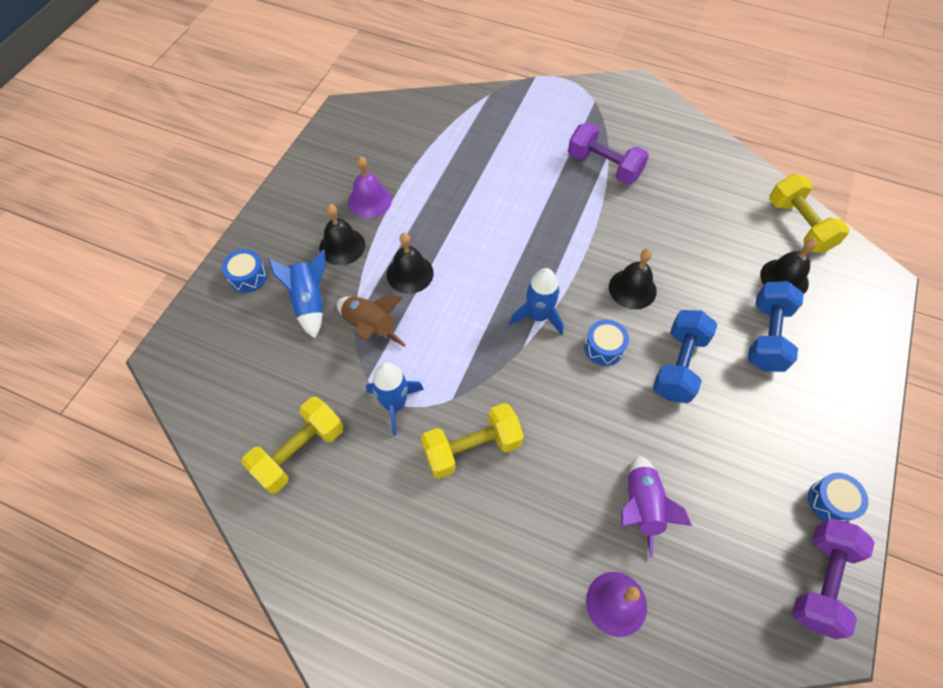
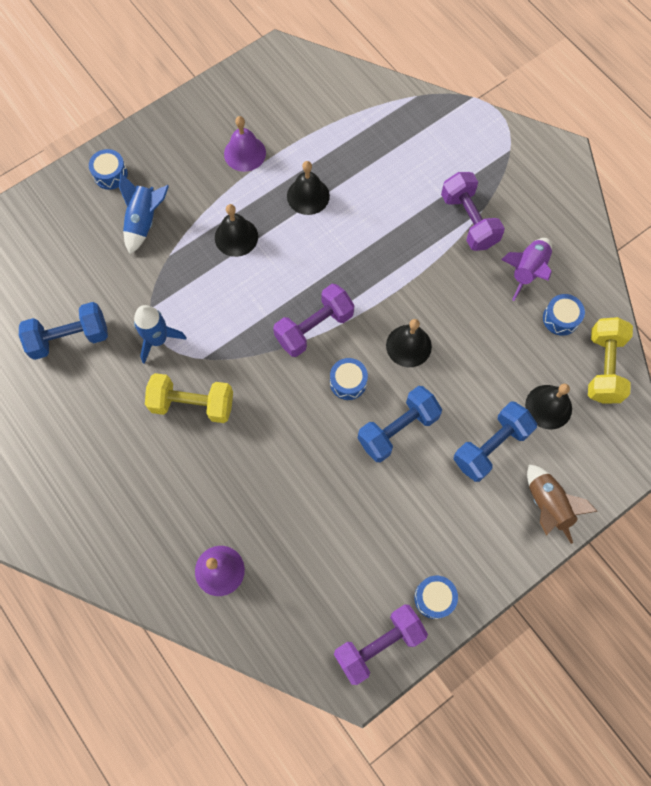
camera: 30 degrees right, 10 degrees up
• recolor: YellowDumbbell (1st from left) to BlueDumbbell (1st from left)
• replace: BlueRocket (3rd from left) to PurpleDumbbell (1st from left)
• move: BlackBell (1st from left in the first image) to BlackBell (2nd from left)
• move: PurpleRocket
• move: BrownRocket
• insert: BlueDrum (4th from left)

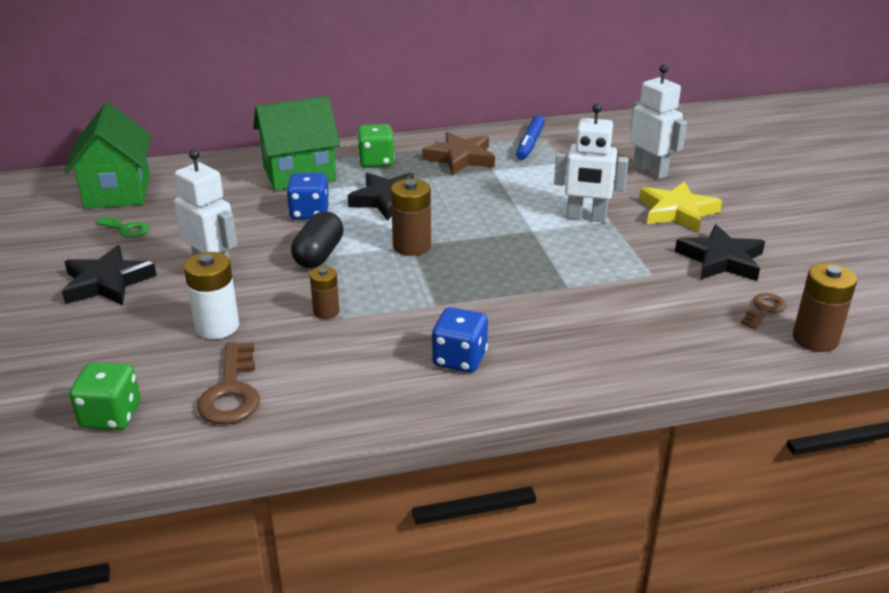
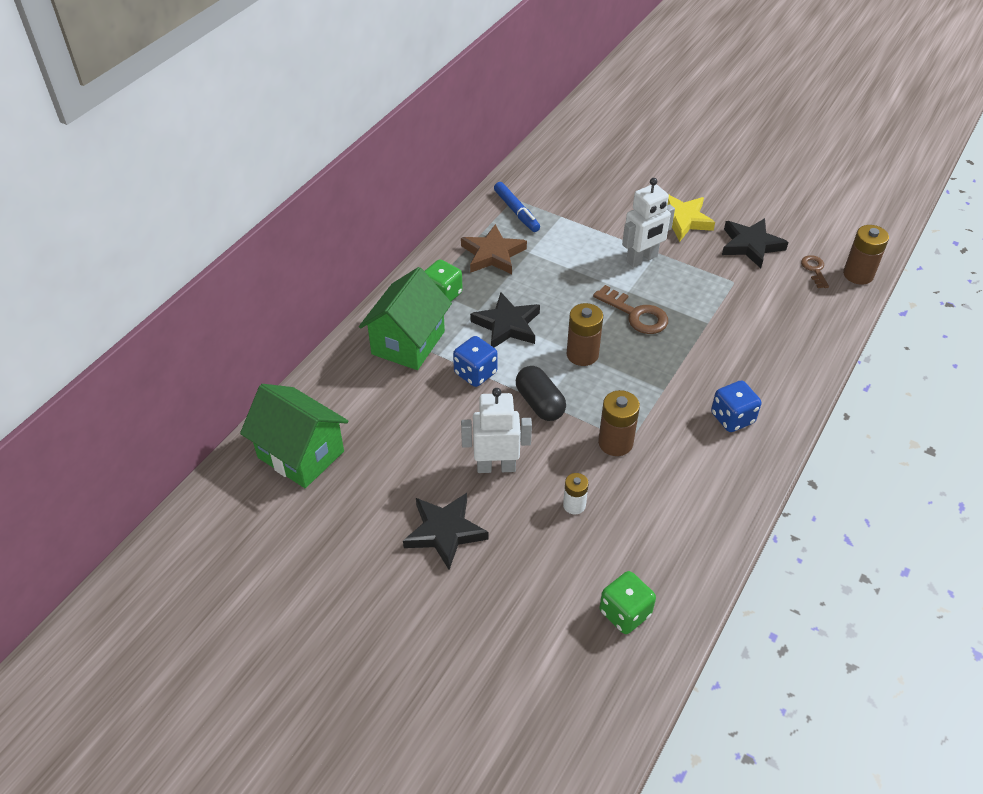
camera: 45 degrees left, 15 degrees up
• resize: WhiteBattery x0.62
• move: BrownKey (1st from left)
• resize: BrownBattery (1st from left in the first image) x1.61
• delete: GreenKey
• delete: WhiteRobot (3rd from left)

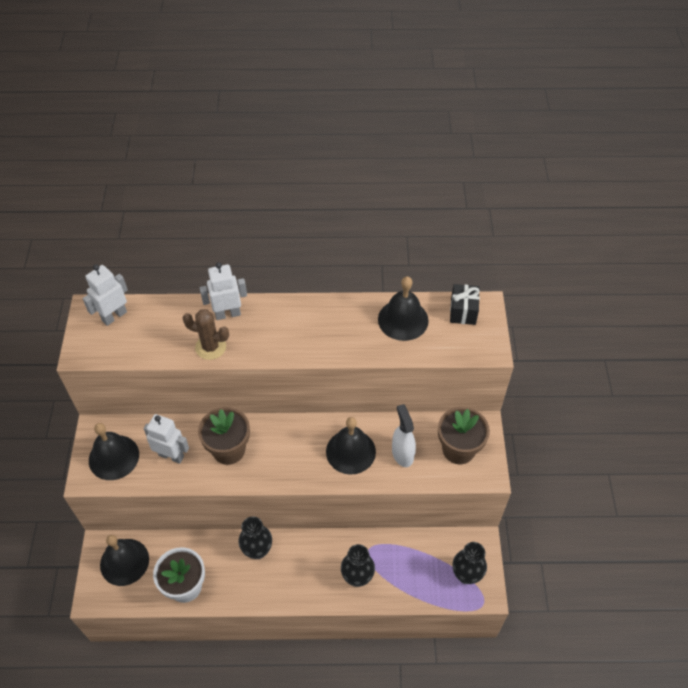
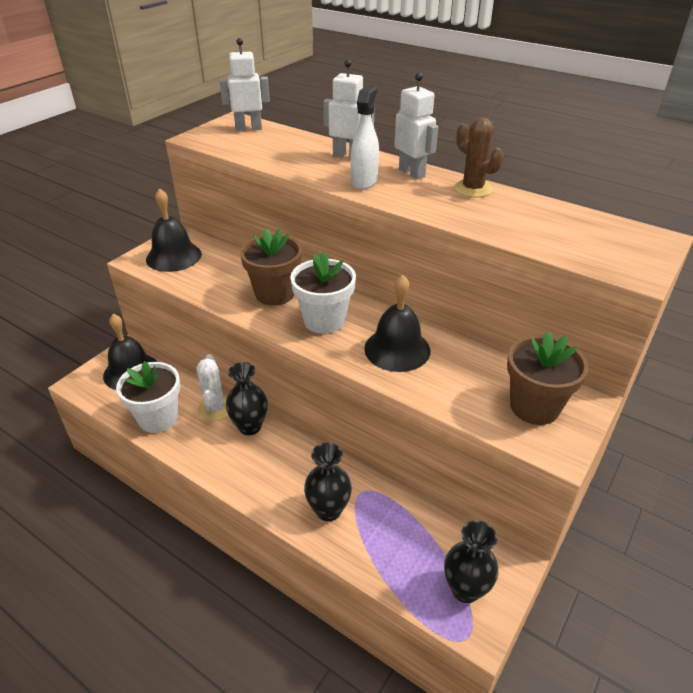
camera: 35 degrees right, 15 degrees down
• insert: WhiteCactus
• insert: WhiteFlowerPot (2nd from left)
• move: WhiteSprayBottle
• move: WhiteRobot (2nd from left in the first image) to WhiteRobot (3rd from left)
• move: BrownCactus
• delete: BlackBell (4th from left)
• delete: BlackGift

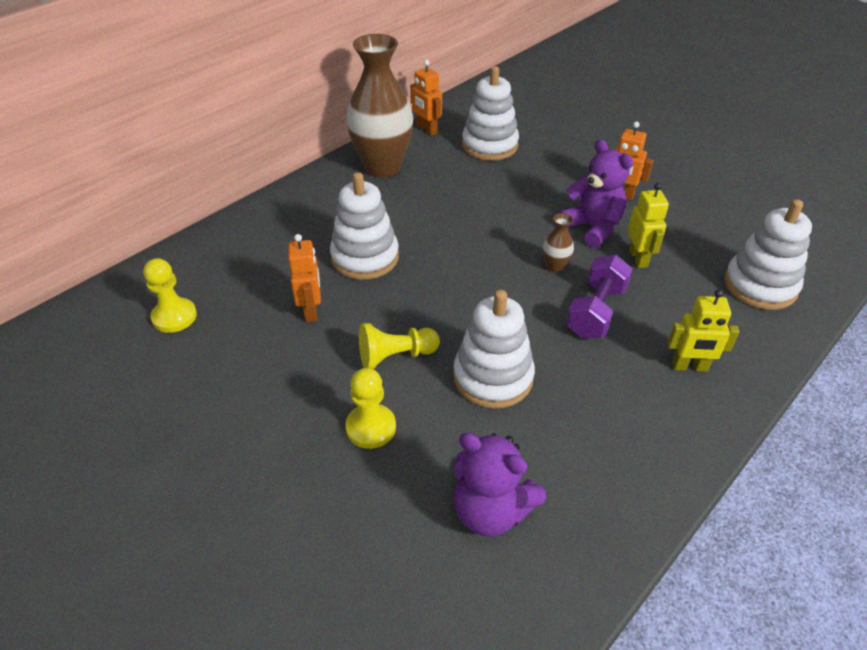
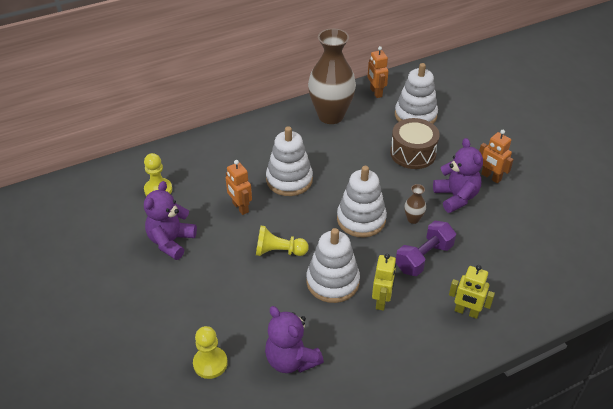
camera: 20 degrees right, 0 degrees up
• insert: PurpleTeddyBear (1st from left)
• move: YellowPawn (2nd from left)
• rotate: OrangeRobot (1st from left) 135 degrees clockwise
• move: WhiteStackingToy (4th from left in the first image) to WhiteStackingToy (3rd from left)
• move: YellowRobot (1st from left)
• insert: BrownDrum

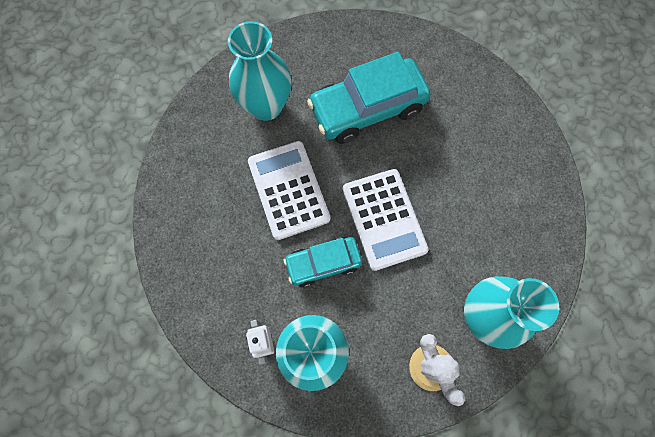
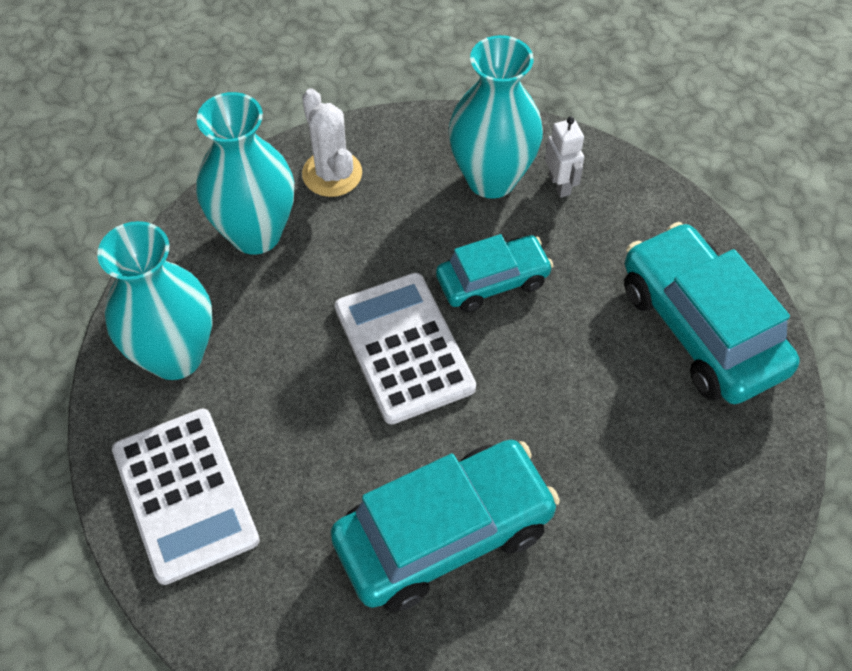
camera: 175 degrees right, 15 degrees down
• move: TurquoiseVase (1st from left)
• move: WhiteCalculator (1st from left)
• insert: TurquoiseCar (3rd from left)

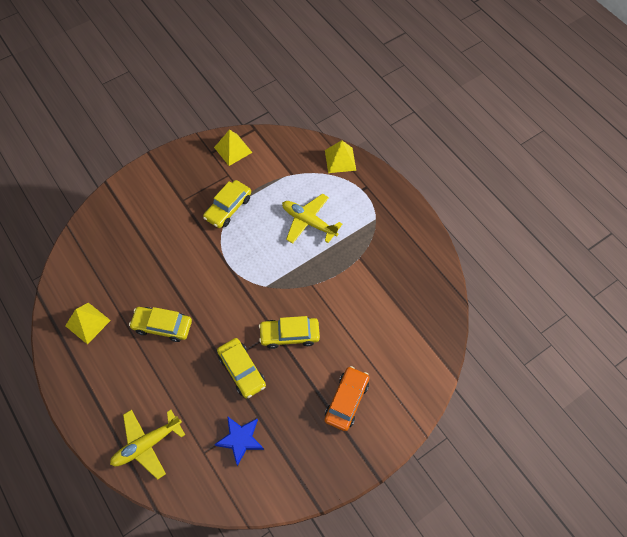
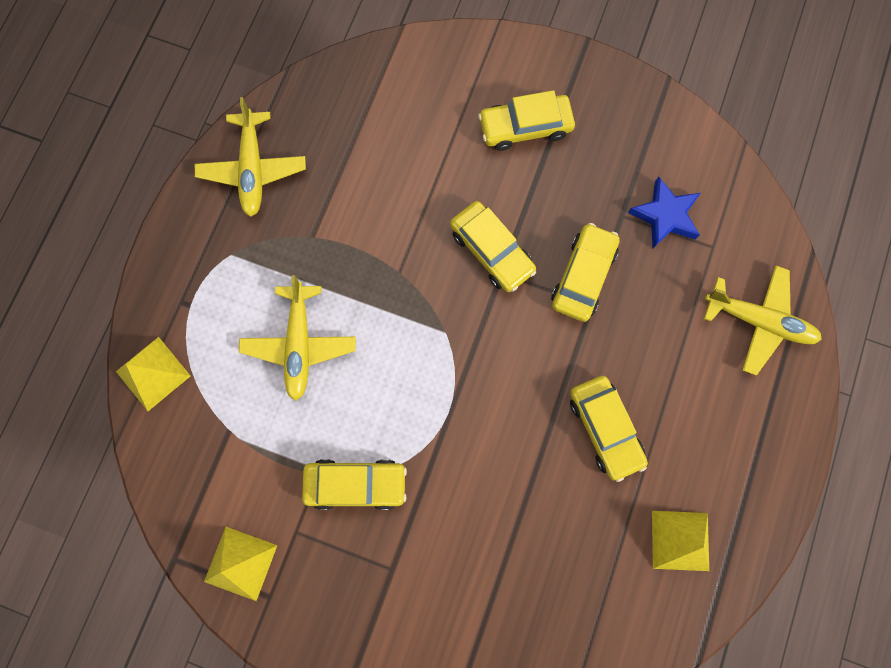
camera: 125 degrees left, 15 degrees up
• insert: YellowPlane (1st from left)
• recolor: OrangeCar to YellowCar (3rd from left)

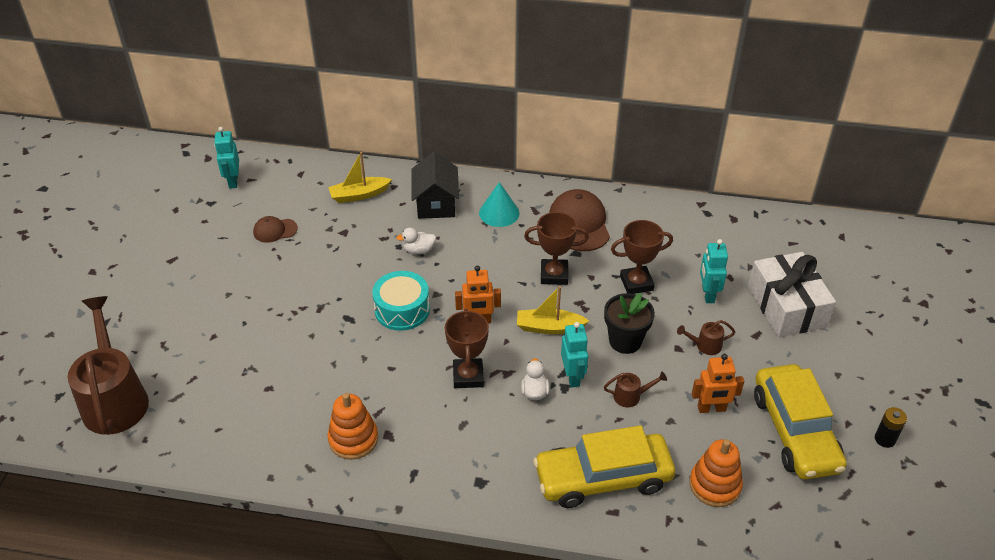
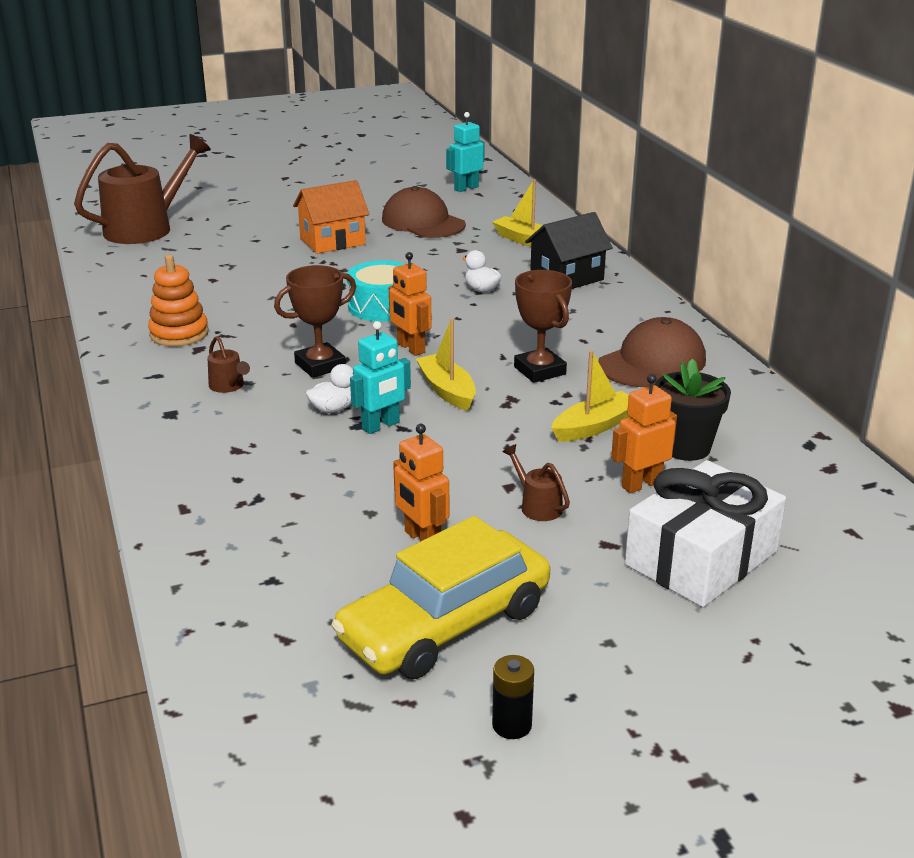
camera: 60 degrees right, 15 degrees down
• move: BrownWateringCan (2nd from left)
• insert: OrangeHouse
• resize: BrownCap (1st from left) x1.83
• replace: BrownTrophy (3rd from left) to YellowBoat (3rd from left)
• recolor: TurquoiseRobot (3rd from left) to OrangeRobot (3rd from left)
• move: BlackFlowerPot
• delete: TurquoiseCone
• delete: YellowCar (1st from left)
• delete: OrangeStackingToy (2nd from left)

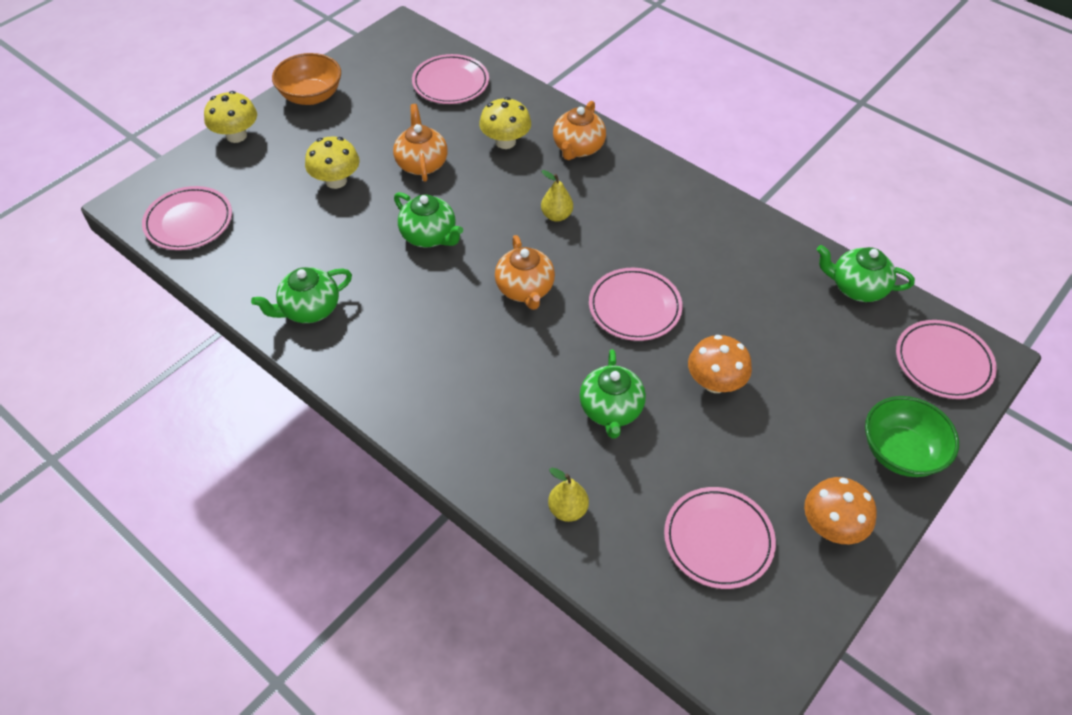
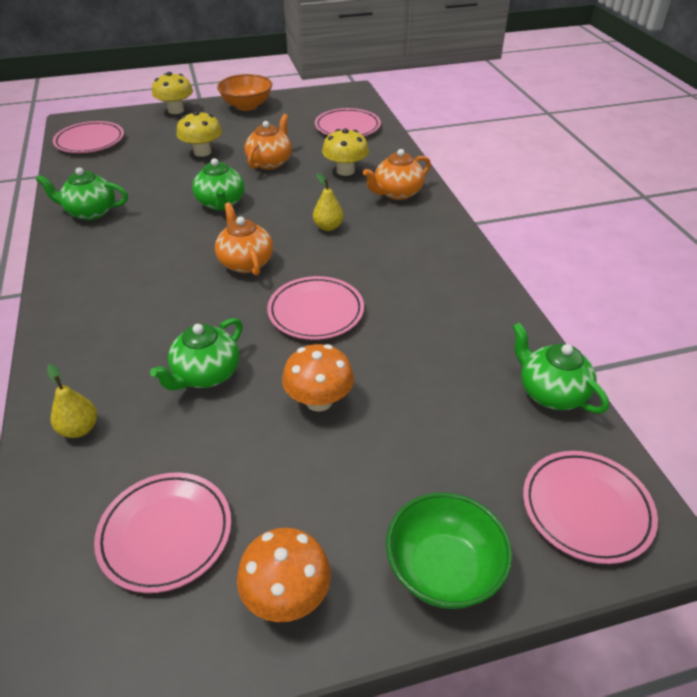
camera: 35 degrees right, 10 degrees down
• rotate: OrangeTeapot (2nd from left in the first image) 135 degrees clockwise

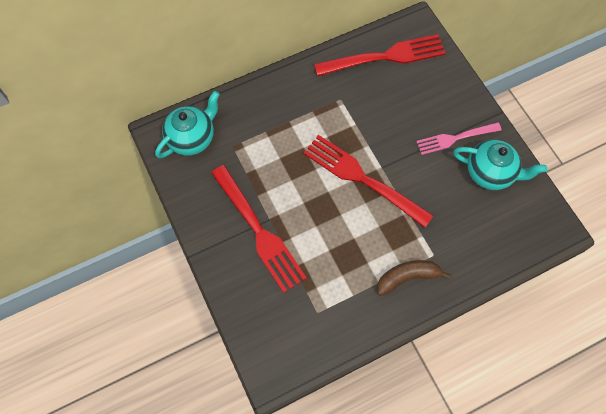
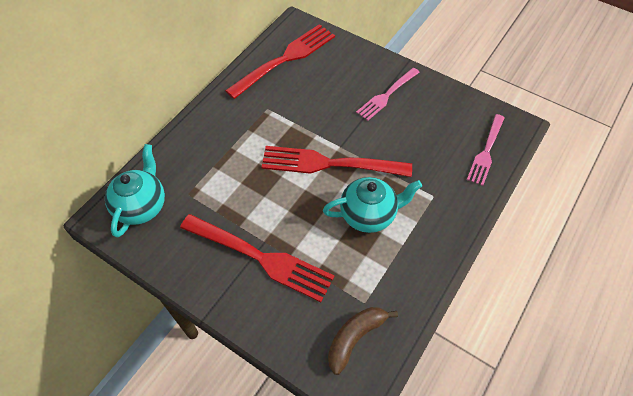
camera: 30 degrees left, 10 degrees down
• move: TurquoiseTeapot (2nd from left)
• move: BrownBanana
• insert: PinkFork (2nd from left)

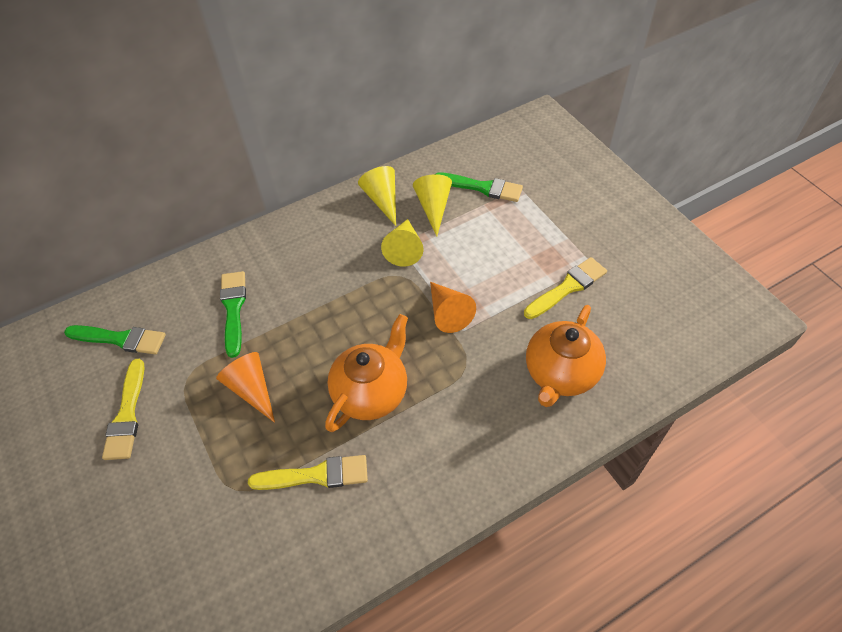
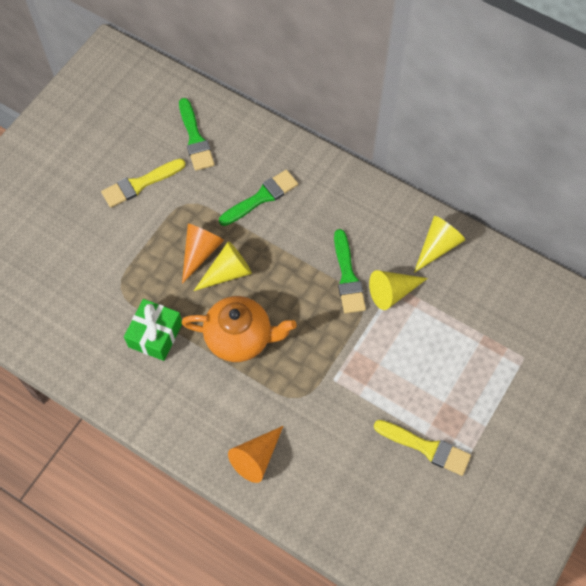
camera: 60 degrees right, 10 degrees up
• replace: YellowBrush (2nd from left) to GreenGift
• move: YellowCone (3rd from left in the first image) to YellowCone (1st from left)
• move: OrangeCone (2nd from left)
• move: GreenBrush (3rd from left)
• delete: OrangeTeapot (2nd from left)

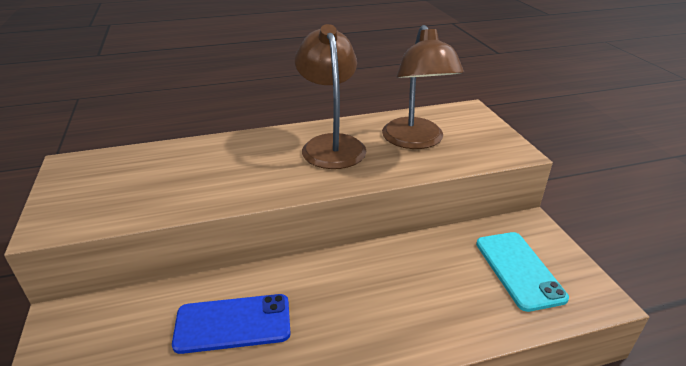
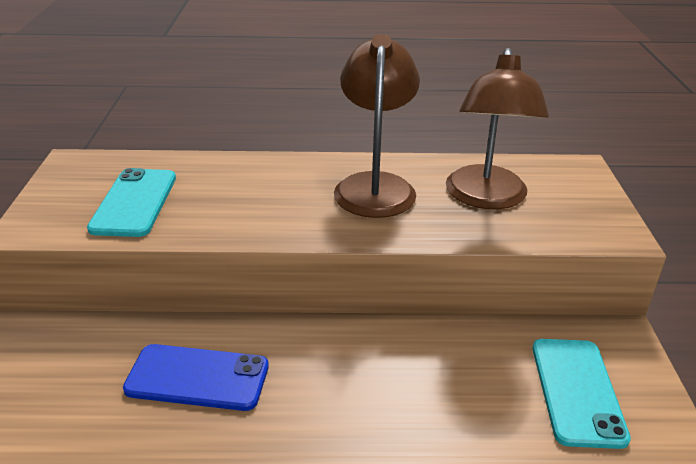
camera: 15 degrees right, 0 degrees up
• insert: TurquoisePhone (1st from left)

